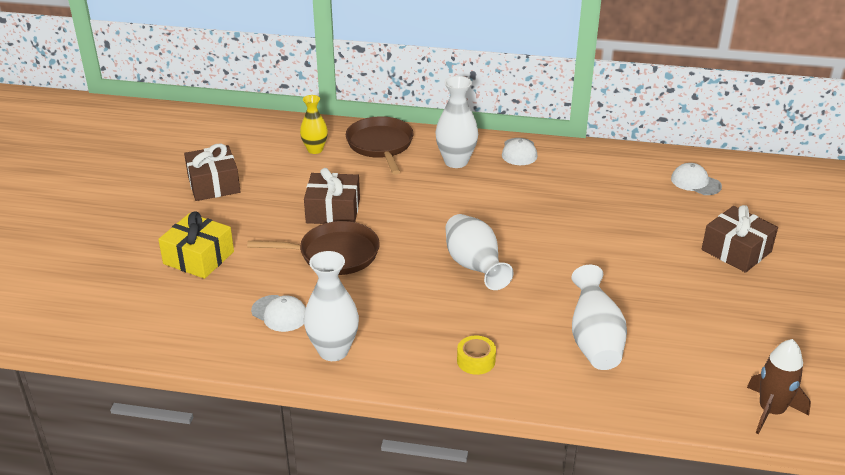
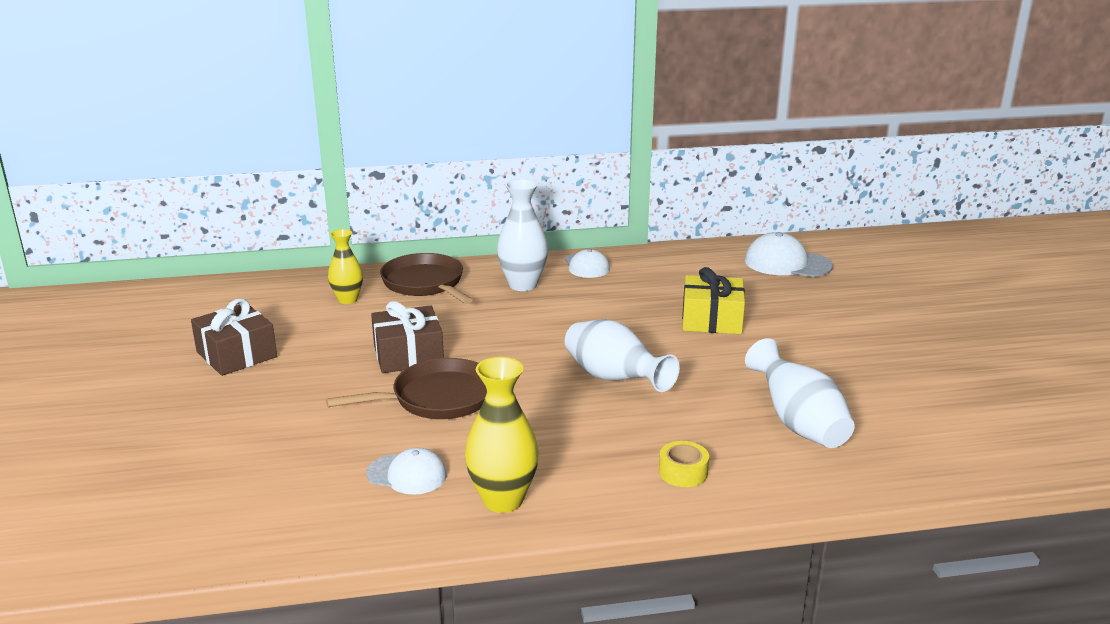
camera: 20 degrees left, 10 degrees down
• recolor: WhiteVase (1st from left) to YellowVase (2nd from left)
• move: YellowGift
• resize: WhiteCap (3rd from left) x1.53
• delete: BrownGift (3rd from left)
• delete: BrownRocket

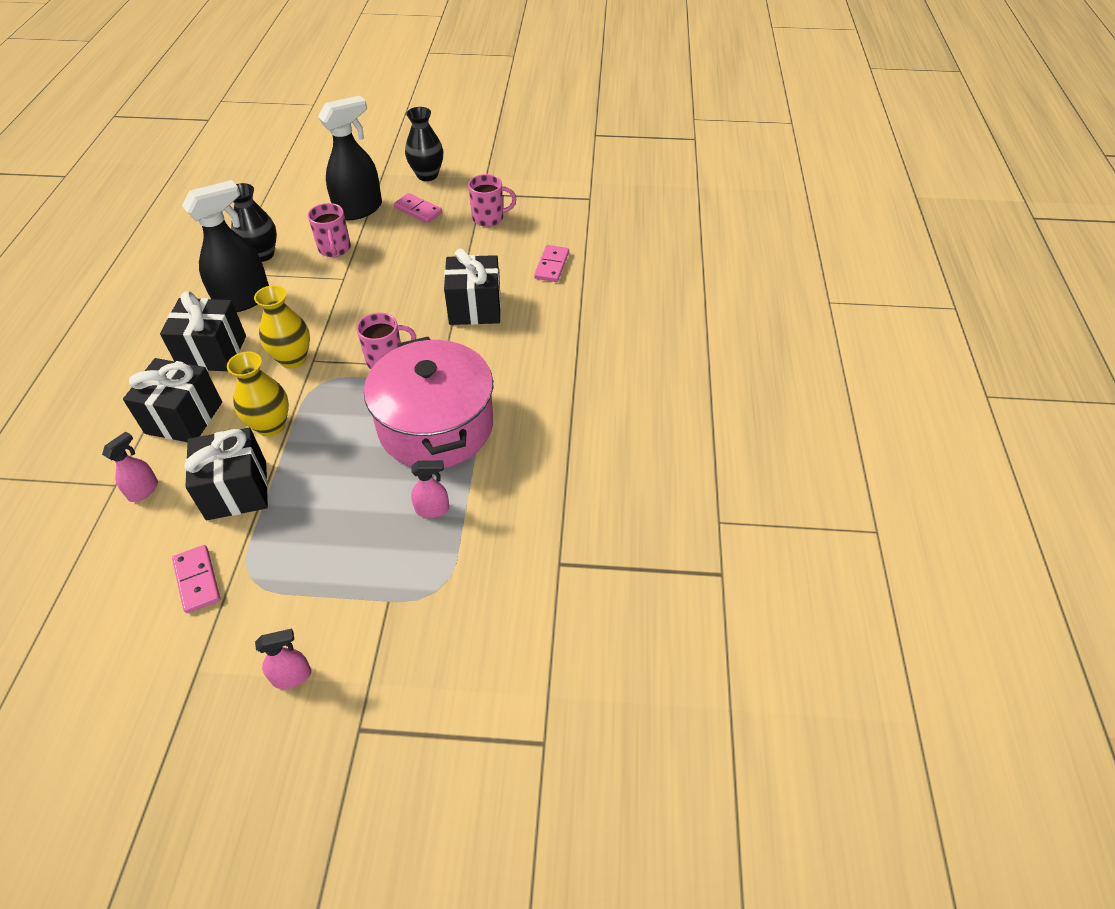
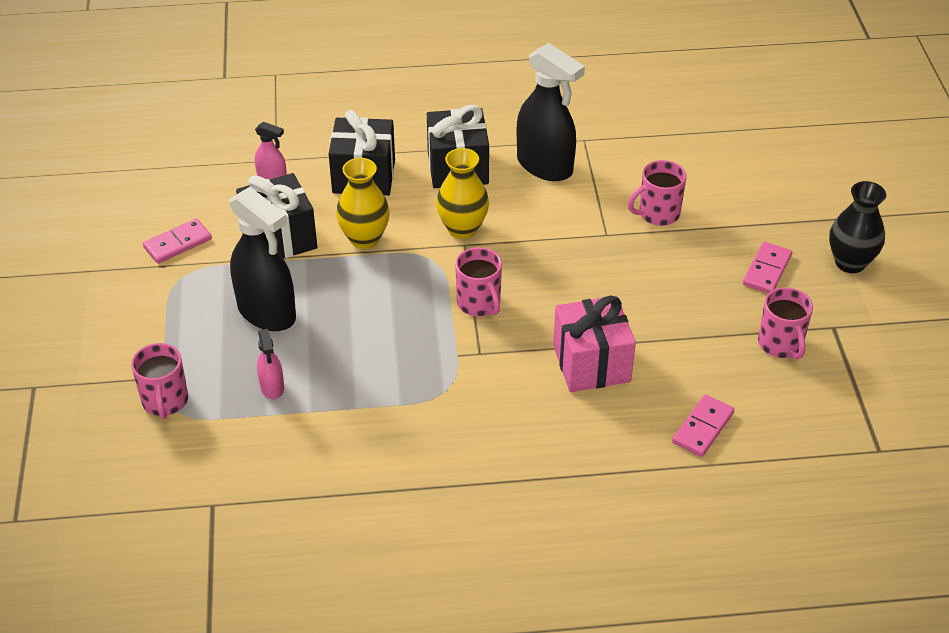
camera: 80 degrees right, 5 degrees down
• insert: PinkMug (1st from left)
• move: BlackSprayBottle (2nd from left in the first image) to BlackSprayBottle (1st from left)
• recolor: BlackGift (4th from left) to PinkGift
• rotate: PinkDomino (3rd from left in the first image) 60 degrees counterclockwise
• delete: BlackVase (1st from left)
• delete: PinkSprayBottle (2nd from left)
• delete: PinkPot

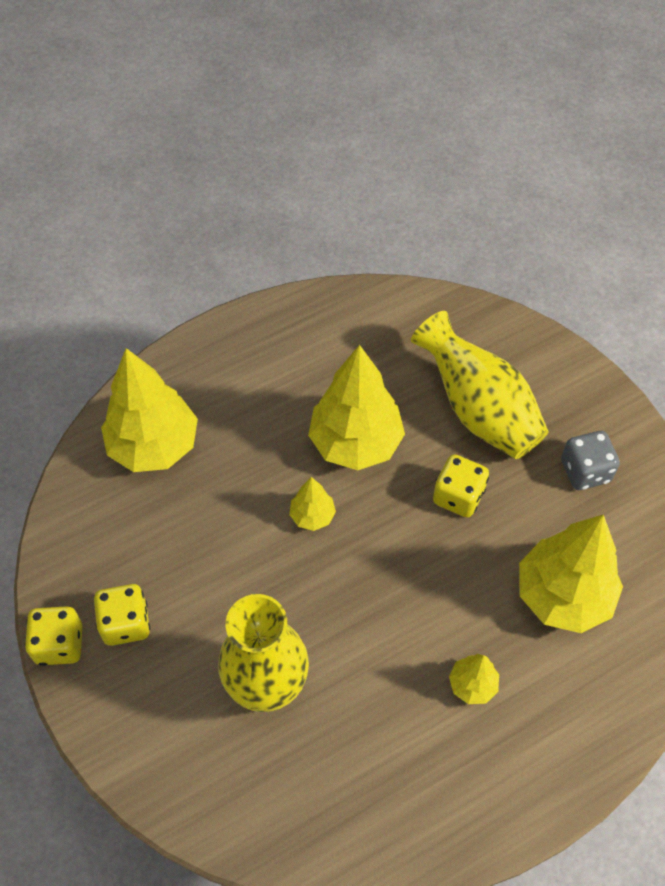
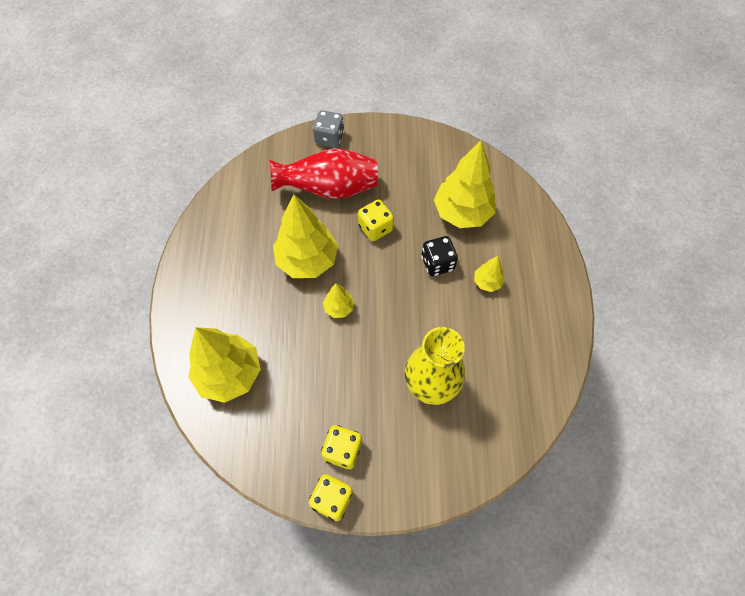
camera: 60 degrees left, 5 degrees up
• recolor: YellowVase (2nd from left) to RedVase
• move: GreyDice
• insert: BlackDice

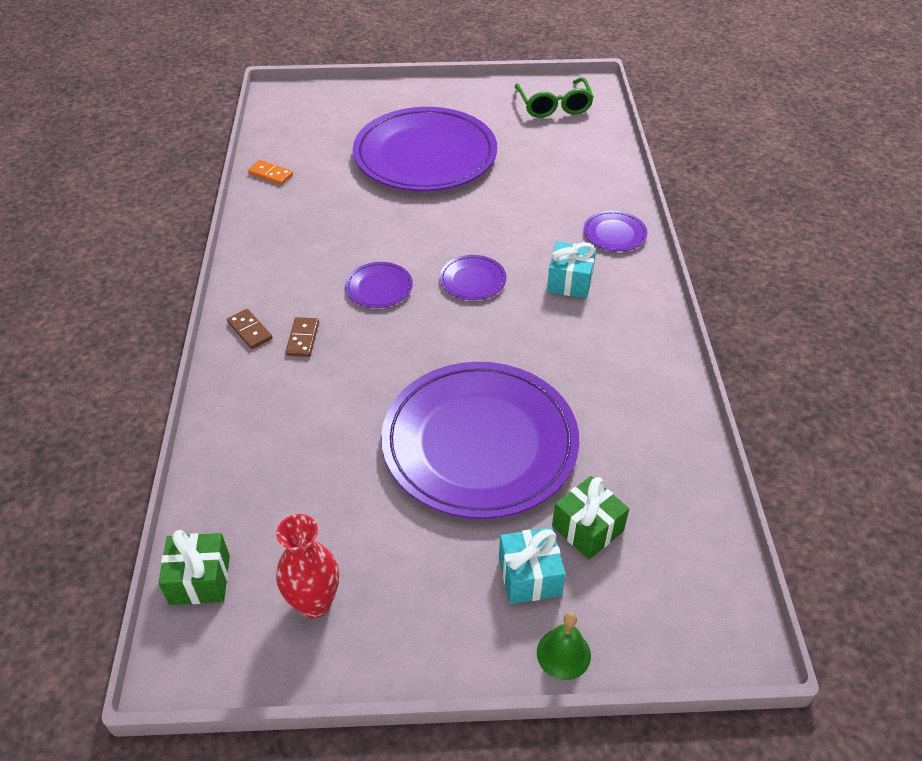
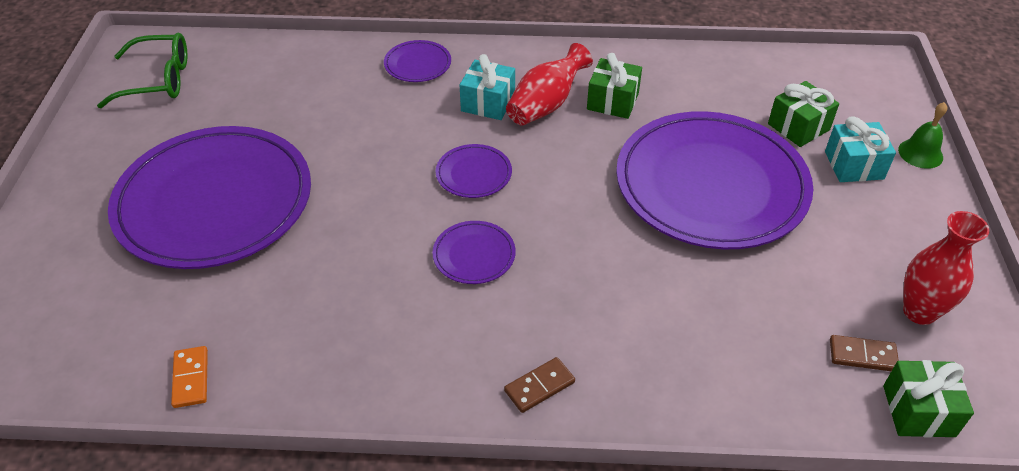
camera: 85 degrees left, 0 degrees up
• rotate: OrangeDomino 45 degrees counterclockwise
• insert: RedVase (1st from left)
• insert: GreenGift (1st from left)
• move: BrownDomino (2nd from left)

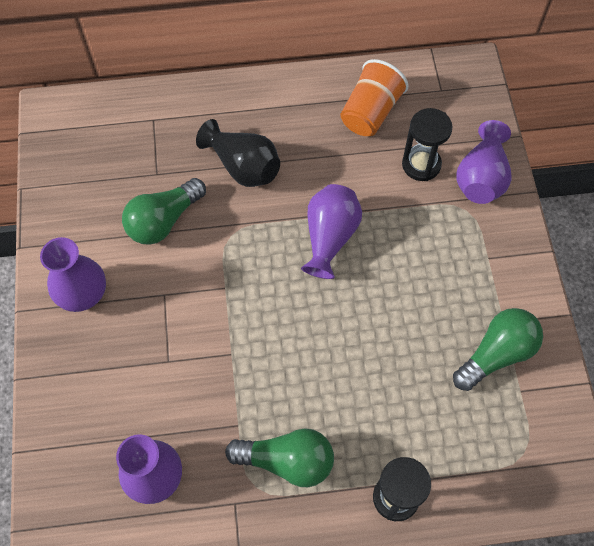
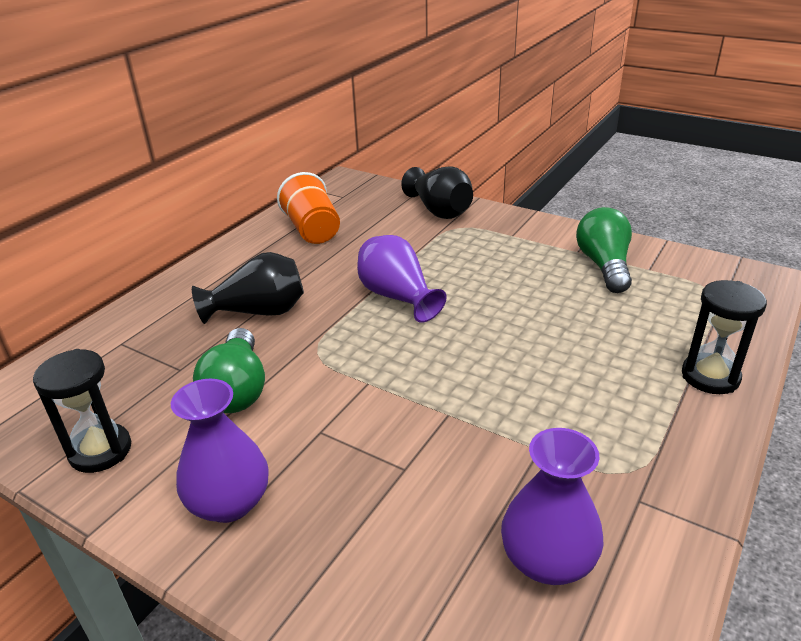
camera: 50 degrees left, 30 degrees down
• move: BlackHourglass (2nd from left in the first image) to BlackHourglass (1st from left)
• recolor: PurpleVase (4th from left) to BlackVase (2nd from left)
• delete: GreenLightBulb (2nd from left)

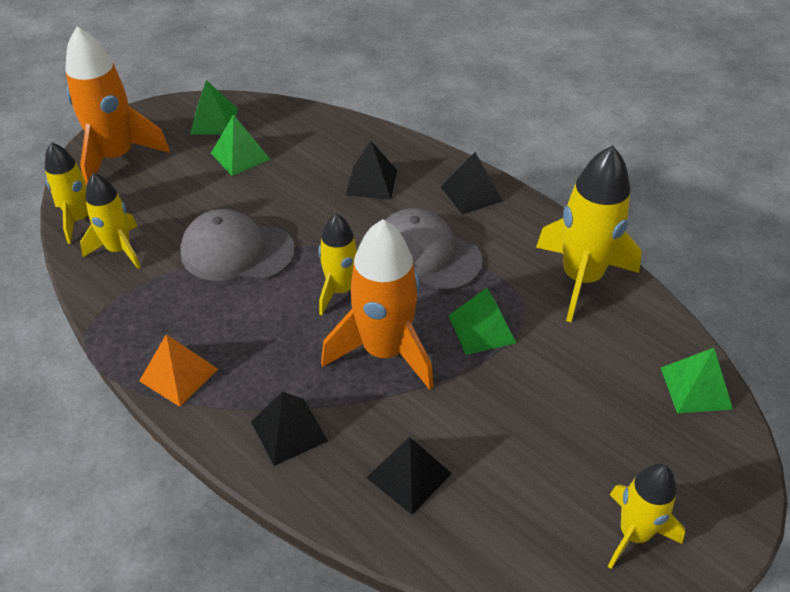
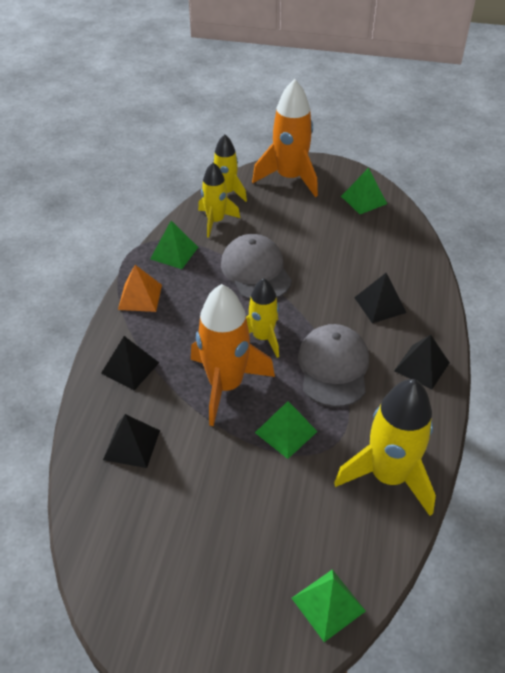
camera: 60 degrees right, 0 degrees up
• move: GreenPyramid (2nd from left in the first image) to GreenPyramid (1st from left)
• delete: YellowRocket (5th from left)

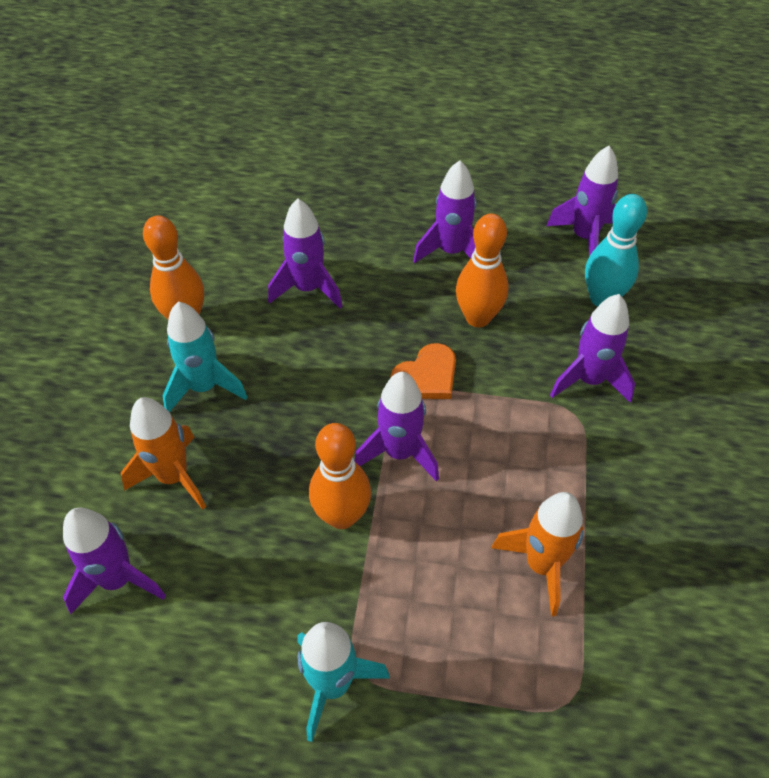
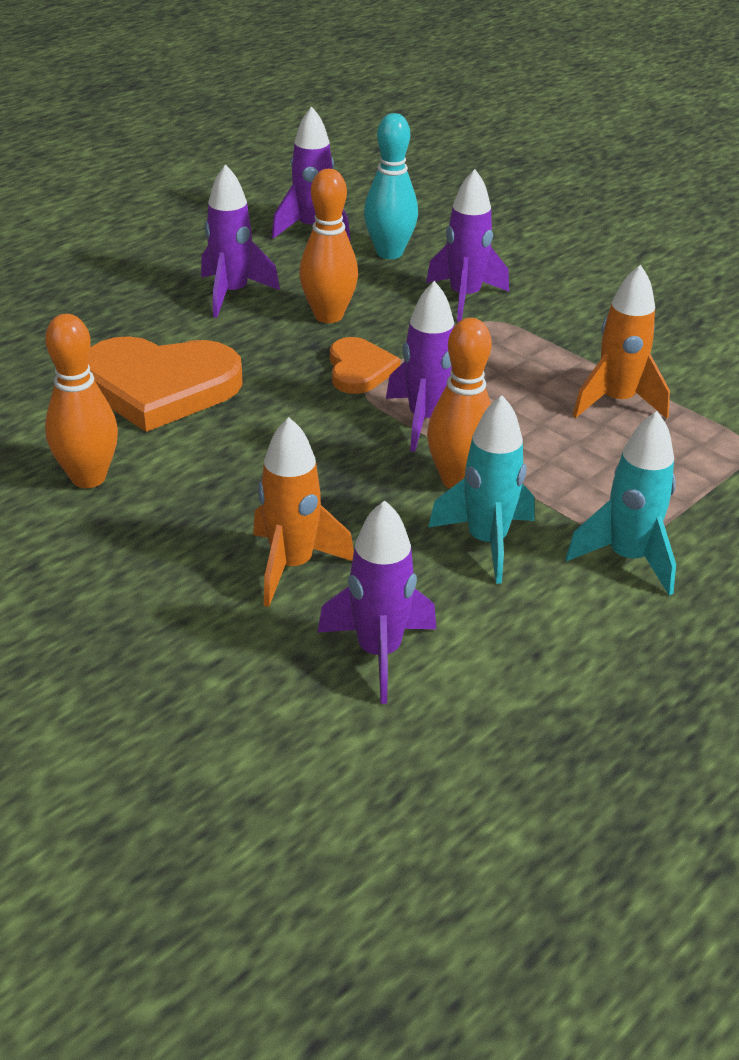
camera: 55 degrees left, 15 degrees down
• replace: PurpleRocket (2nd from left) to OrangeHeart (1st from left)
• move: TurquoiseRocket (1st from left)

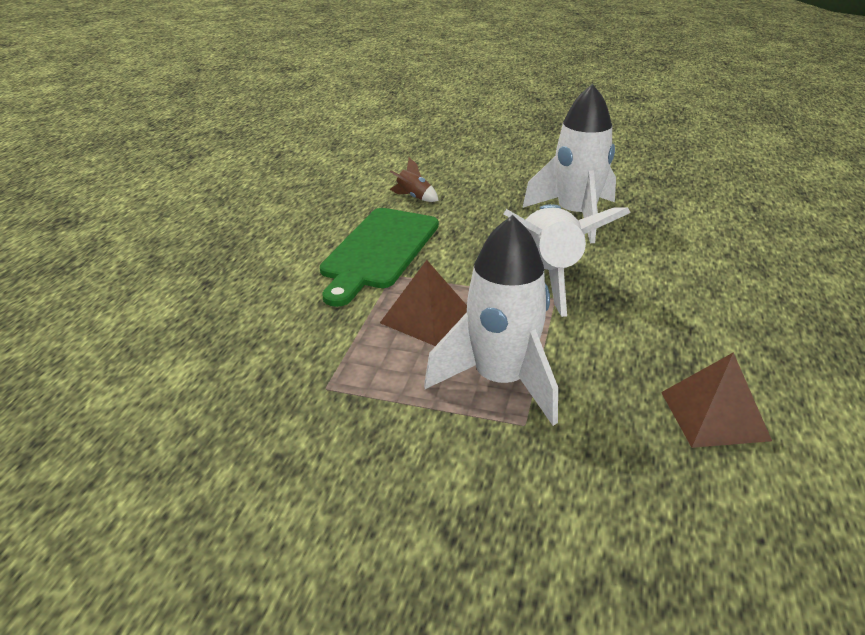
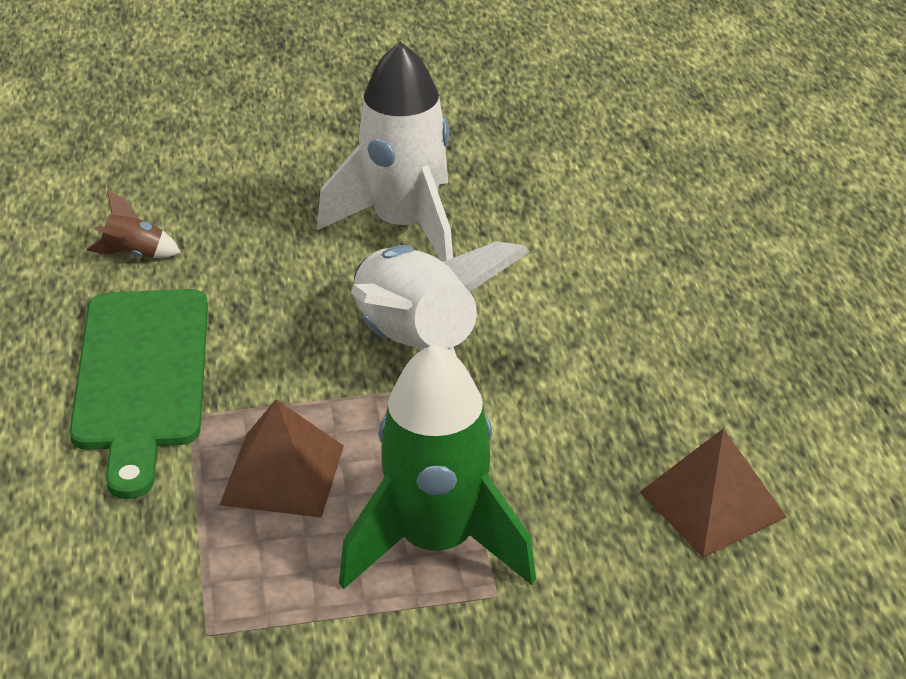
camera: 25 degrees left, 5 degrees up
• recolor: WhiteRocket (1st from left) to GreenRocket

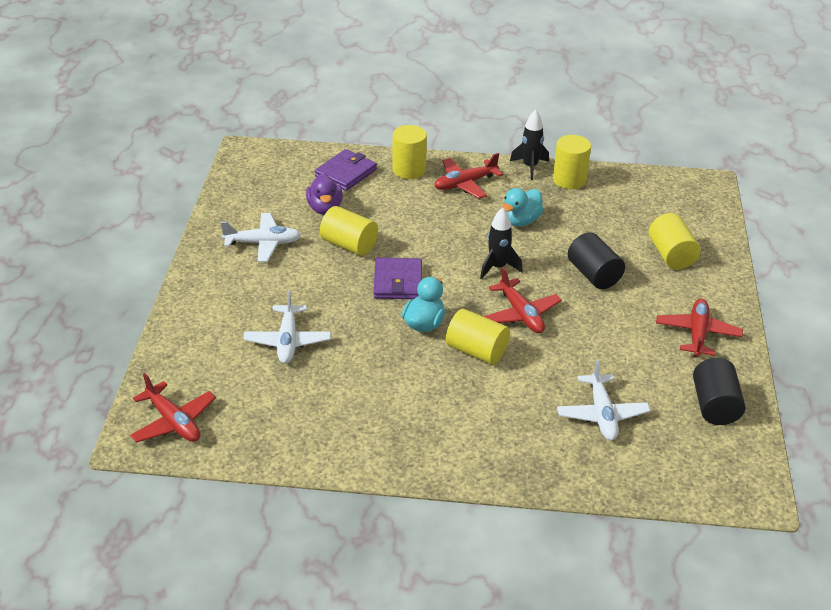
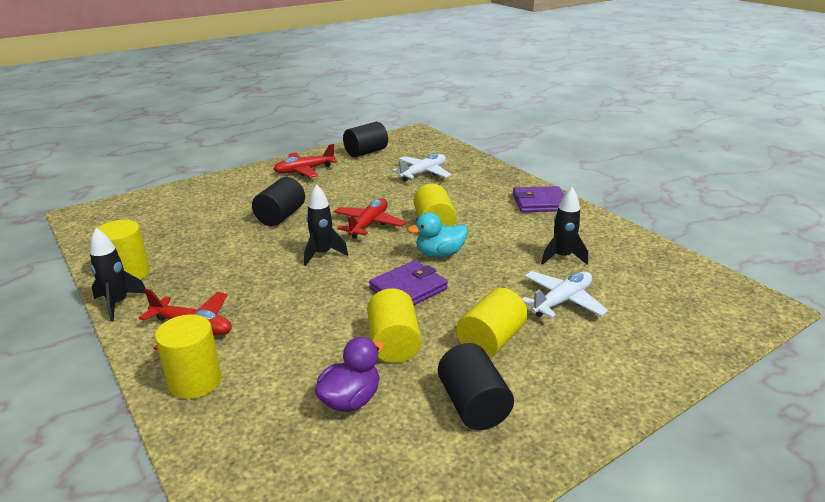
camera: 130 degrees left, 10 degrees down
• replace: WhitePlane (1st from left) to BlackCylinder (3rd from left)
• move: YellowCylinder (5th from left)
• move: PurpleWallet (1st from left in the first image) to PurpleWallet (2nd from left)
• insert: BlackRocket (3rd from left)
• delete: RedPlane (1st from left)
• delete: TurquoiseDuck (2nd from left)

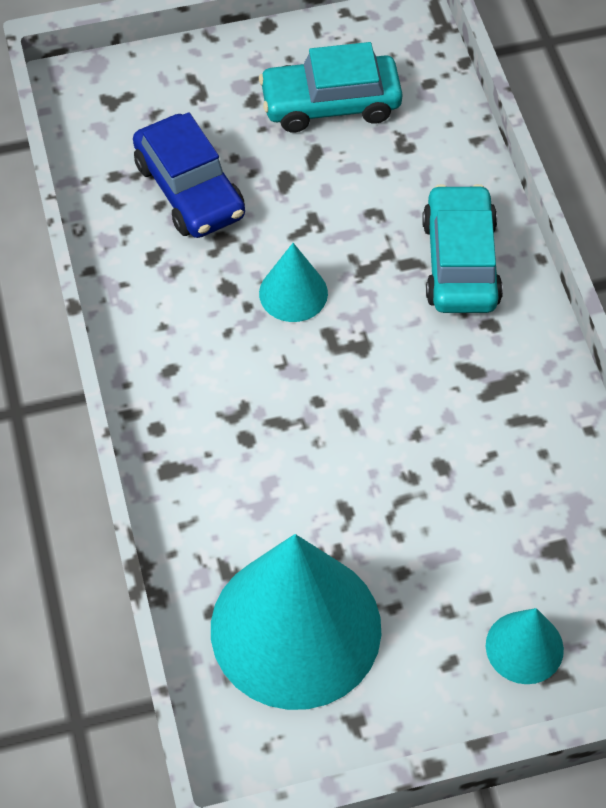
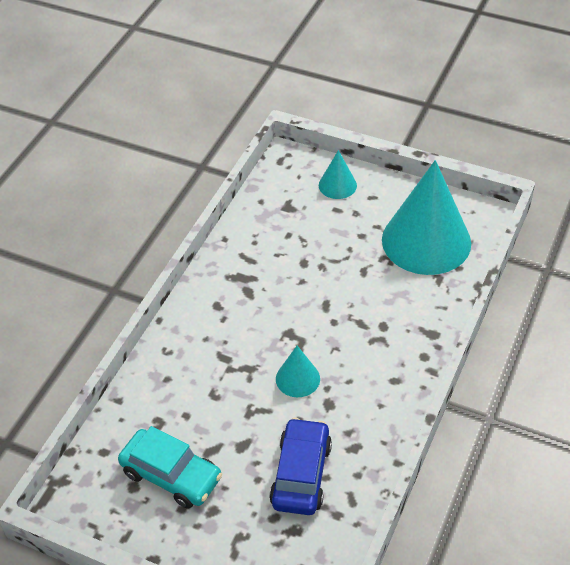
camera: 140 degrees left, 10 degrees down
• delete: TurquoiseCar (2nd from left)

